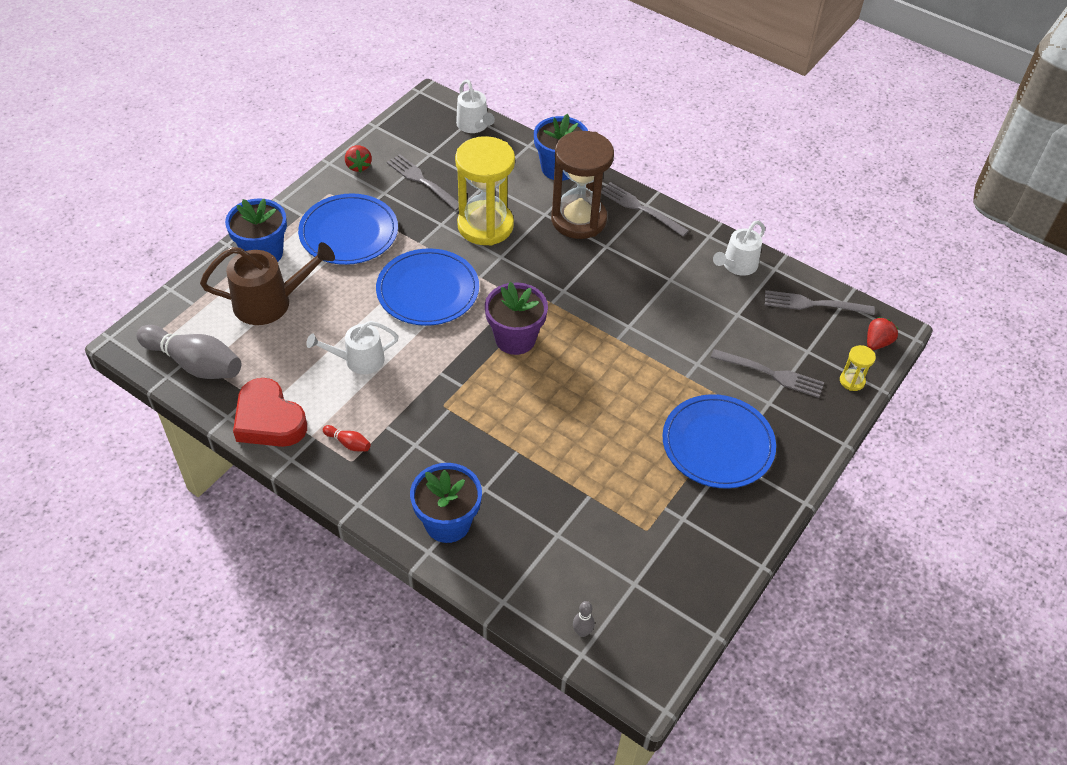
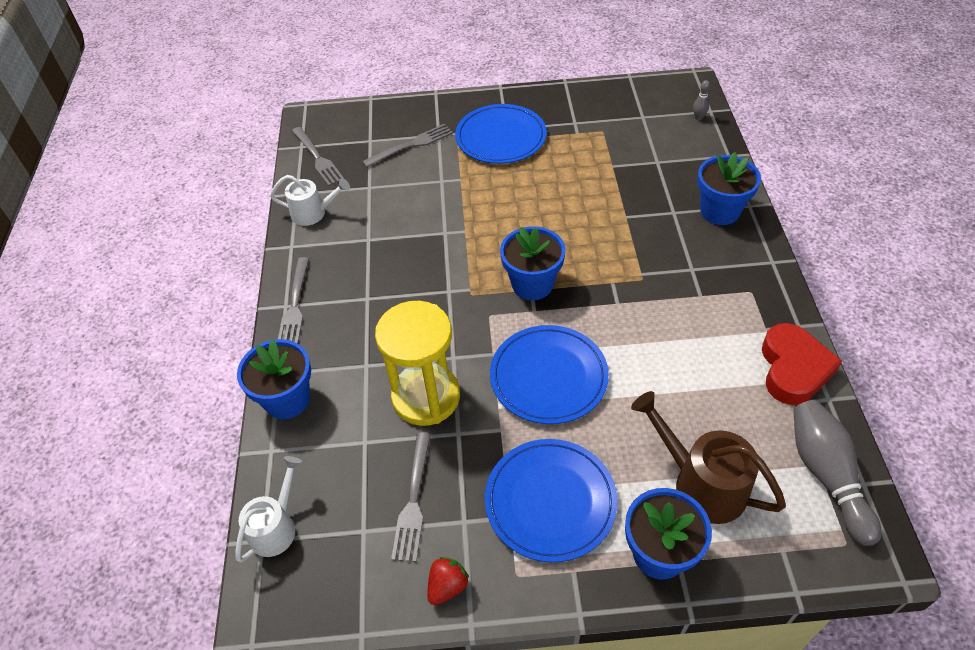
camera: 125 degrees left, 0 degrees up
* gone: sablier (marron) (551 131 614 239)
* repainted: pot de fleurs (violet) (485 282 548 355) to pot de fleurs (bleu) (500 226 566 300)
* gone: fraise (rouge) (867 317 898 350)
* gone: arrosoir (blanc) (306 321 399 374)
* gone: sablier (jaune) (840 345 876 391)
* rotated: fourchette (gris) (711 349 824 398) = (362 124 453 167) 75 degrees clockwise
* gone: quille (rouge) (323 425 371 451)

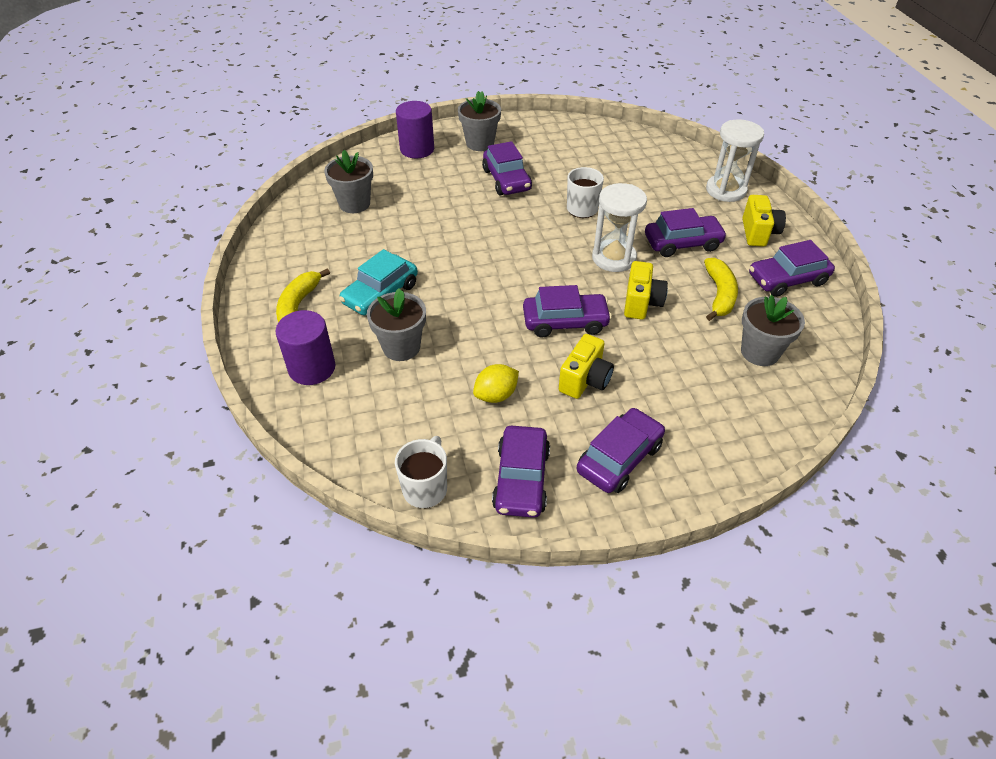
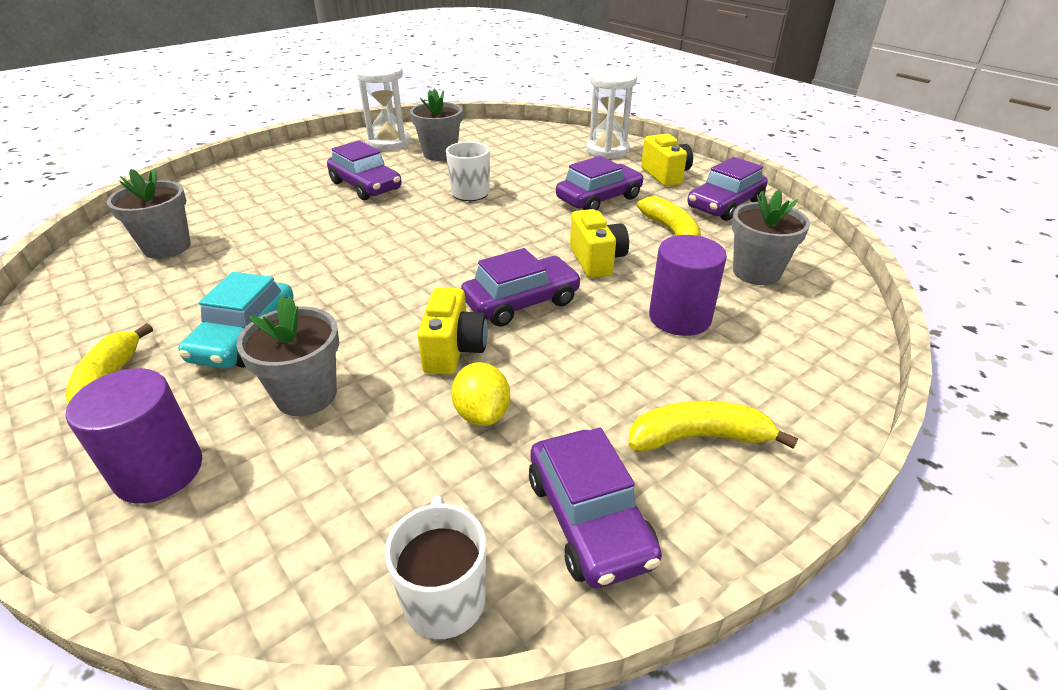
camera: 25 degrees left, 10 degrees down
* shifted: pot de fleurs (gris) (458 91 501 151) to (410 89 462 161)
* shifted: cylindre (violet) (396 101 434 158) to (649 235 727 336)
* shifted: sablier (blanc) (592 183 647 272) to (356 62 411 151)
* shifted: appareil photo (jaune) (559 334 614 399) to (417 287 488 375)
* rotated: citron (jaune) (473 364 519 403) = (451 362 510 426) 45 degrees counterclockwise
* swapped: voiture (violet) (577 408 665 493) to banane (jaune) (628 401 798 451)

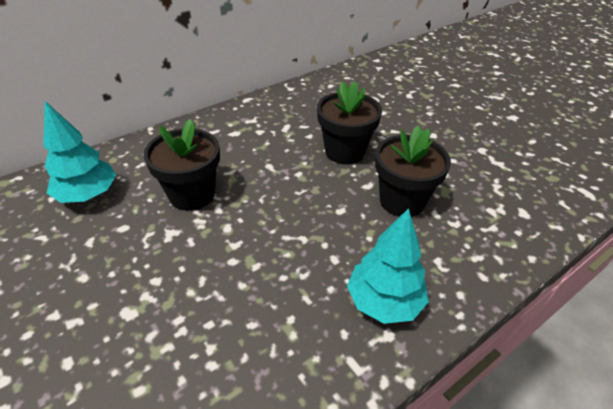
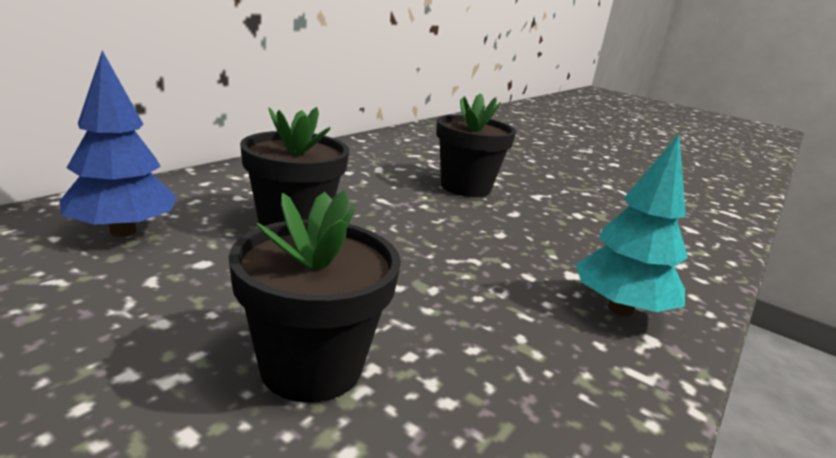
camera: 20 degrees left, 20 degrees down
* repainted: arbre (turquoise) (43 101 116 203) to arbre (bleu) (60 50 177 237)
* shifted: pot de fleurs (noir) (375 126 451 217) to (229 191 401 403)

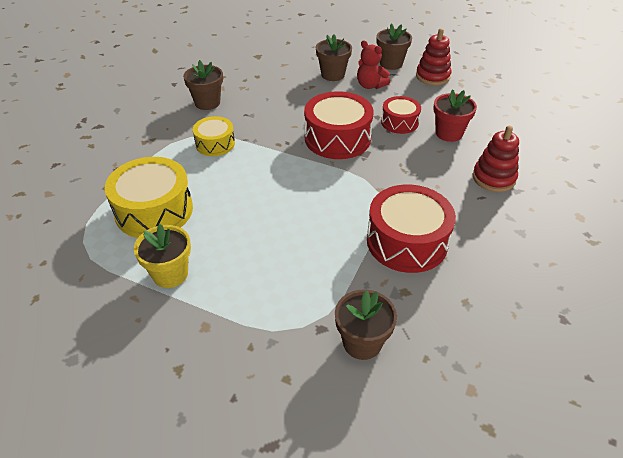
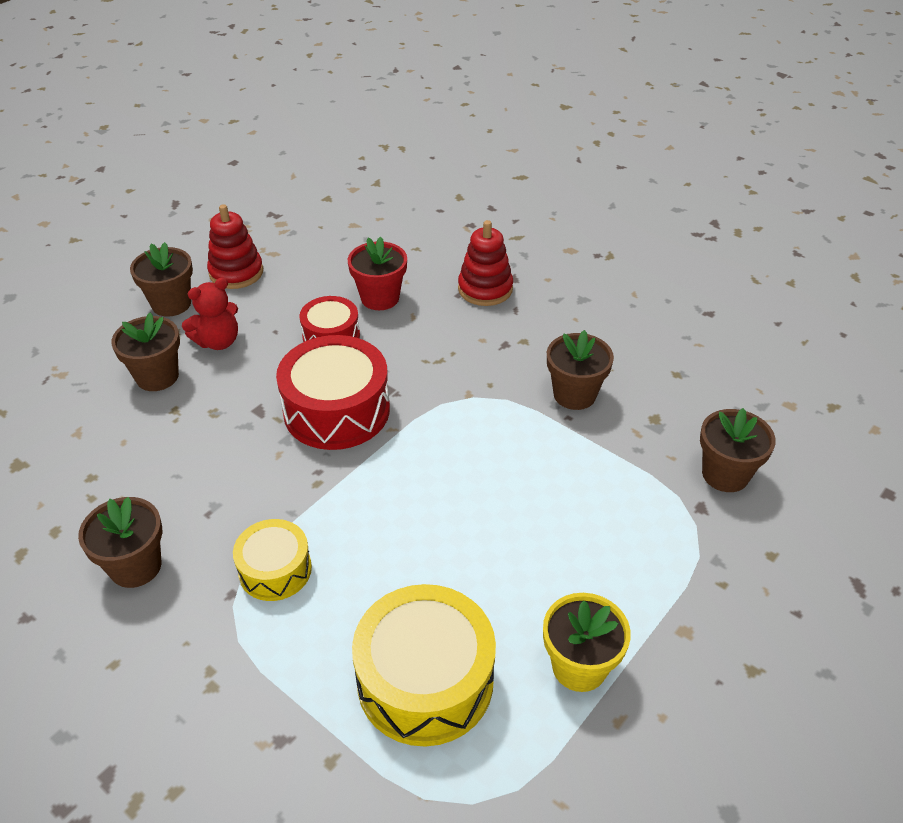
camera: 75 degrees left, 0 degrees up
* swapped: tambour (rouge) (367 185 456 273) to pot de fleurs (marron) (547 330 614 410)

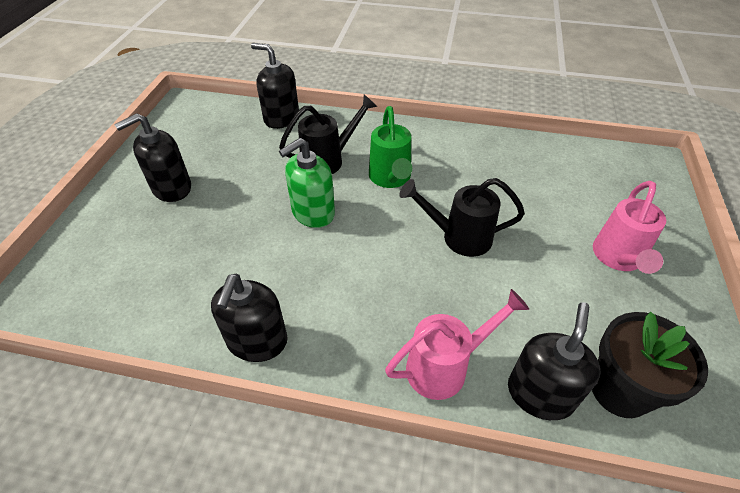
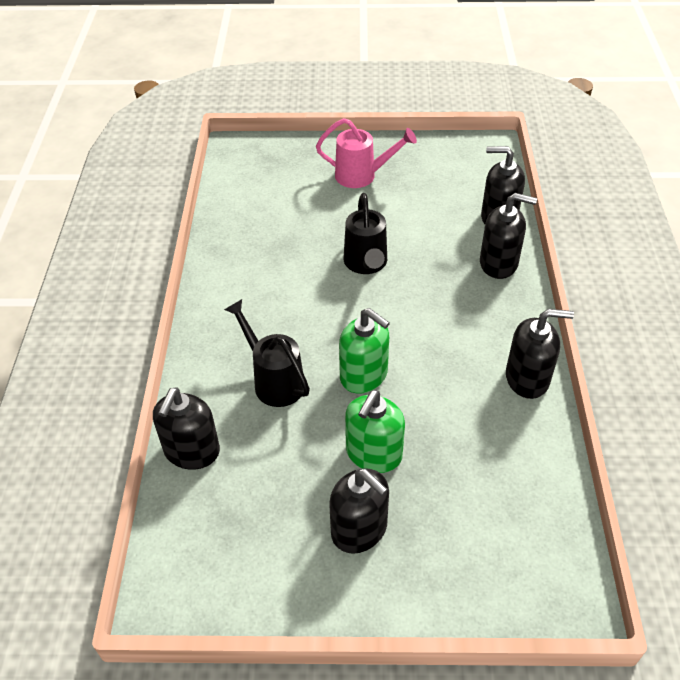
camera: 100 degrees left, 0 degrees up
* gone: arrosoir (vert) (369 106 412 188)
* swapped: arrosoir (rose) (385 289 529 400) to distributeur de savon (noir) (480 193 537 279)
* gone: pot de fleurs (noir) (592 312 708 418)
* new: distributeur de savon (vert) (345 390 405 473)

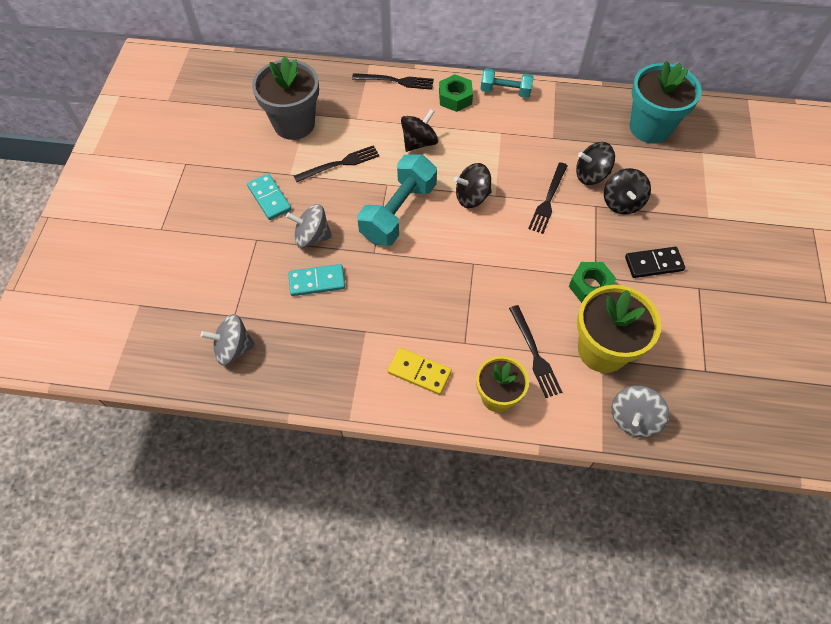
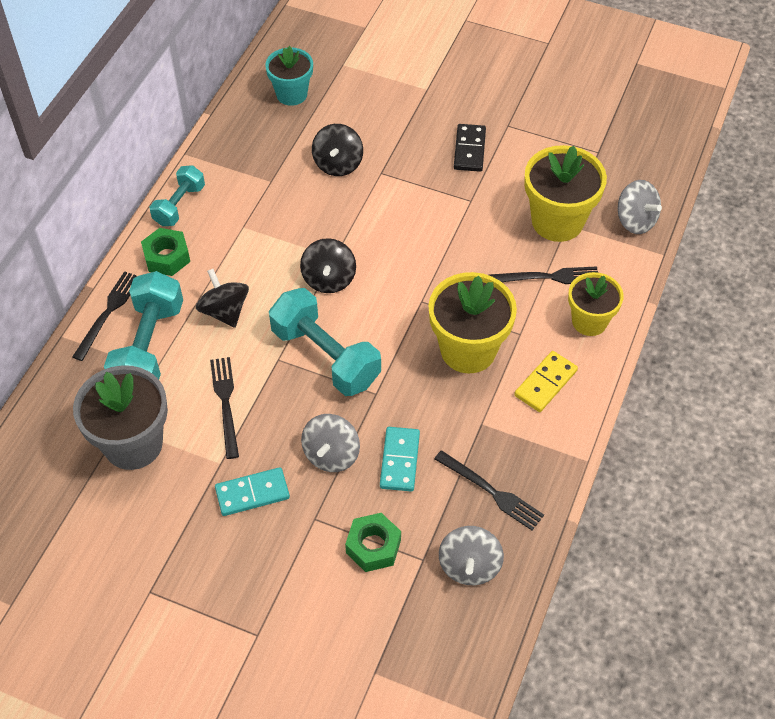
camera: 75 degrees left, 5 degrees down
* scaled: pot de fleurs (turquoise) (629 61 702 144) = (265 46 313 106) x0.64
* shifted: fourchette (noir) (528 162 568 234) to (434 450 544 530)
* gone: toupie (noir) (604 168 651 214)
* shifted: écrou (vert) (569 262 616 303) to (345 513 401 572)
* new: haltère (turquoise) (104 271 183 379)
* new: pot de fleurs (jaune) (428 272 517 373)

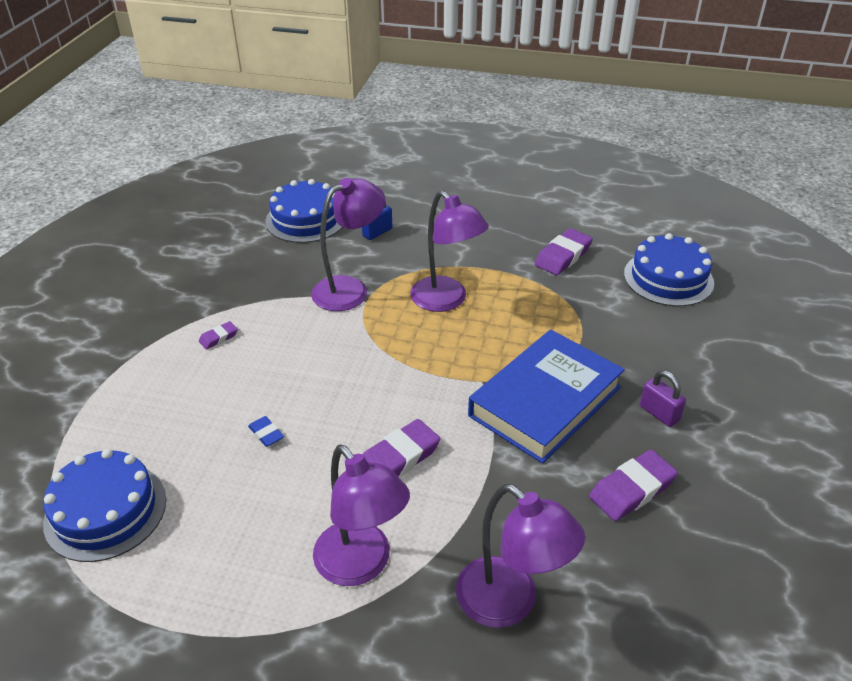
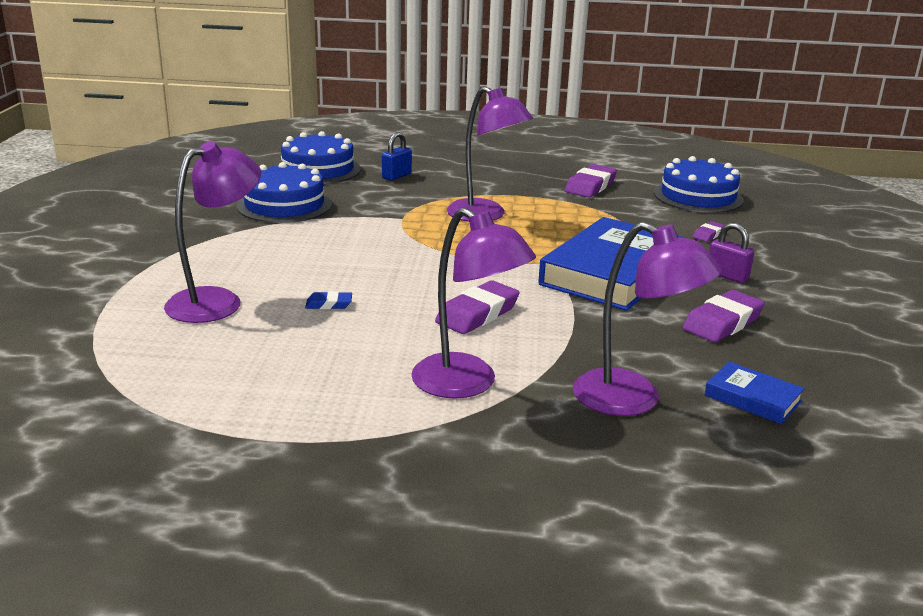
camera: 10 degrees left, 15 degrees down
* shifted: lampe (violet) (311 178 385 311) to (164 141 261 323)
* shifted: gomme (violet) (199 321 238 349) to (692 221 724 242)
* rotated: gomme (bleu) (248 416 284 447) = (305 291 352 309) 45 degrees counterclockwise
* shifted: gâteau (bleu) (43 449 166 562) to (237 162 332 223)
* new: livre (bleu) (705 362 805 424)

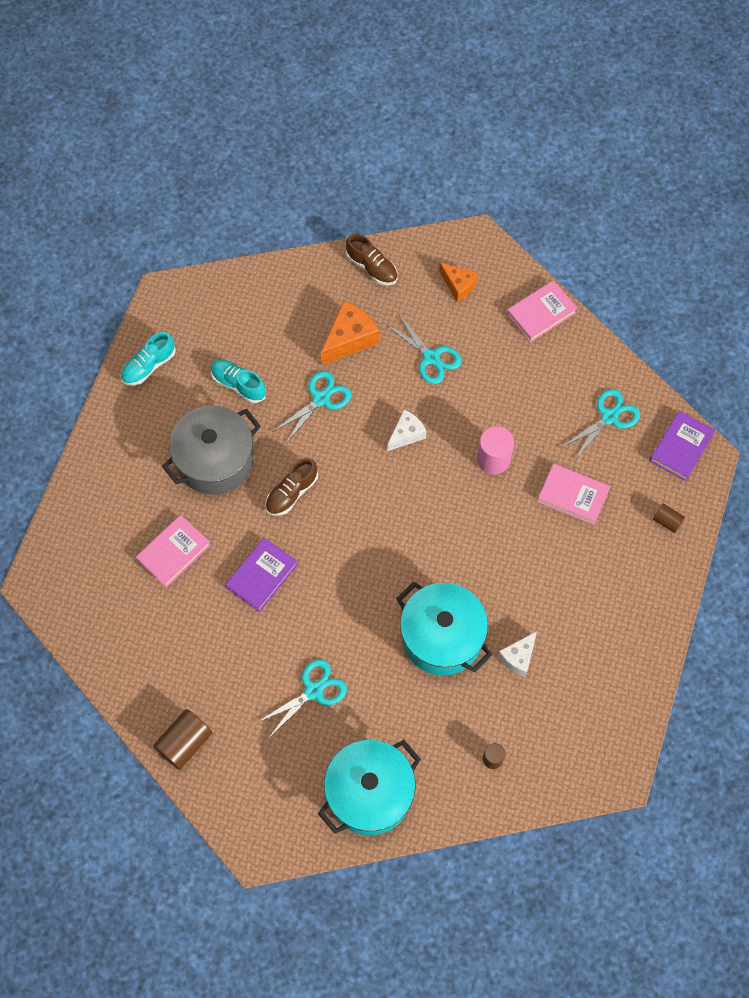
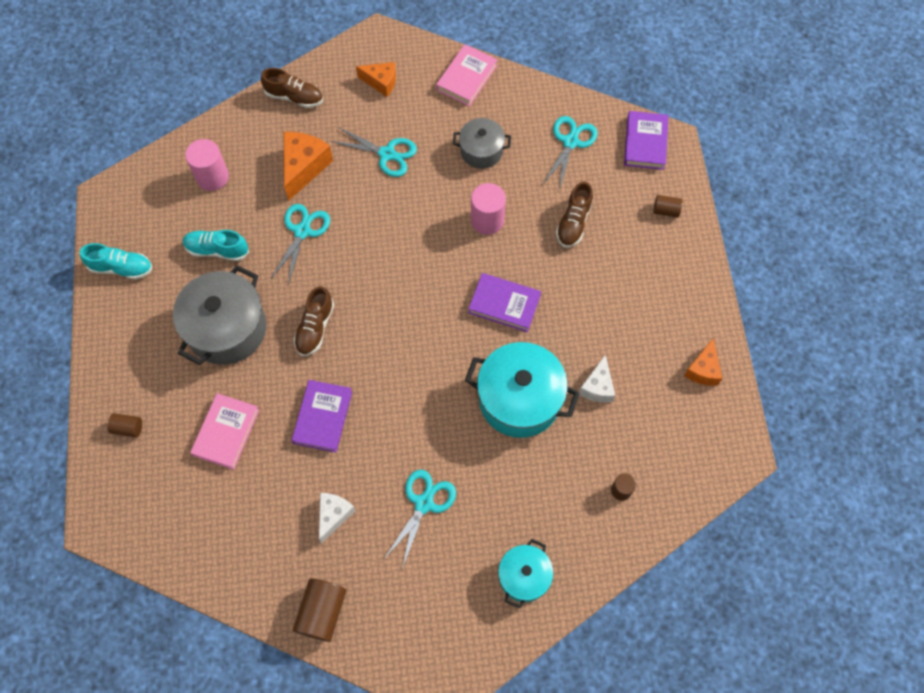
camera: 25 degrees left, 0 degrees up
* rotated: chaussure (turquoise) (120 332 176 386) = (80 243 152 279) 105 degrees counterclockwise
* shifted: fromage (blanc) (387 410 427 451) to (319 493 356 543)
* swapped: livre (rose) (537 463 610 525) to chaussure (marron) (556 181 593 247)
* scaled: marmite (turquoise) (318 740 421 835) = (498 539 554 609) x0.58
* new: marmite (gris) (453 118 511 169)
* new: cylindre (rose) (185 139 229 191)
* new: livre (violet) (468 273 541 332)
* new: fromage (orange) (684 338 722 386)
* new: cylindre (marron) (108 413 142 437)

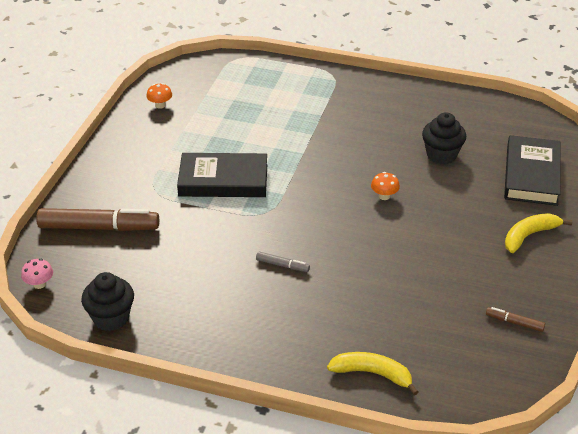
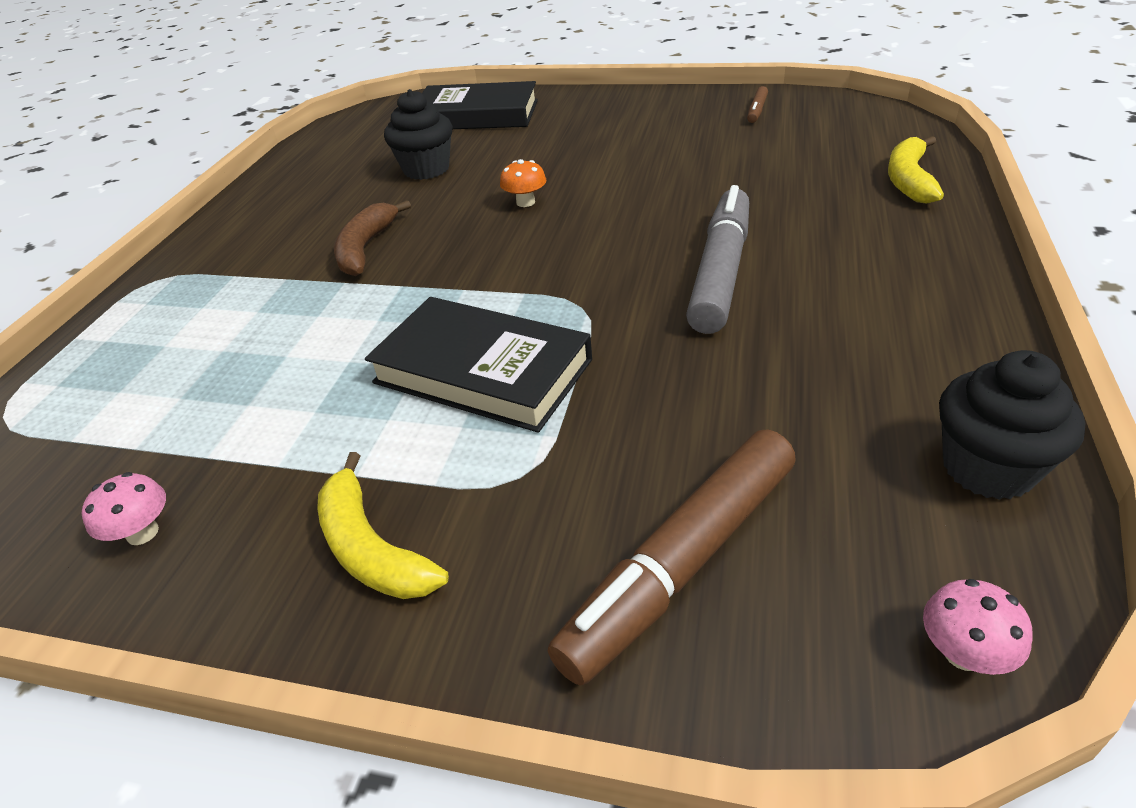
camera: 90 degrees left, 0 degrees up
* repainted: champignon (orange) (146 83 172 109) to champignon (rose) (81 472 166 545)
* rotated: livre (noir) (177 153 267 197) = (365 297 592 433) 60 degrees counterclockwise
* rotated: feutre (marron) (36 208 159 231) = (548 430 796 685) 135 degrees counterclockwise
* shifted: banane (jaune) (505 213 572 253) to (317 452 449 599)
* scaled: feutre (gris) (256 252 310 272) = (686 185 749 334) x2.26
* new: banane (marron) (334 200 411 276)

